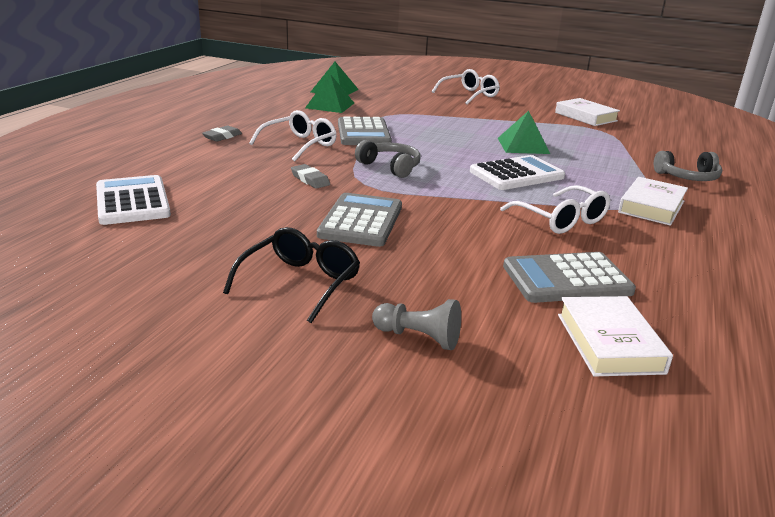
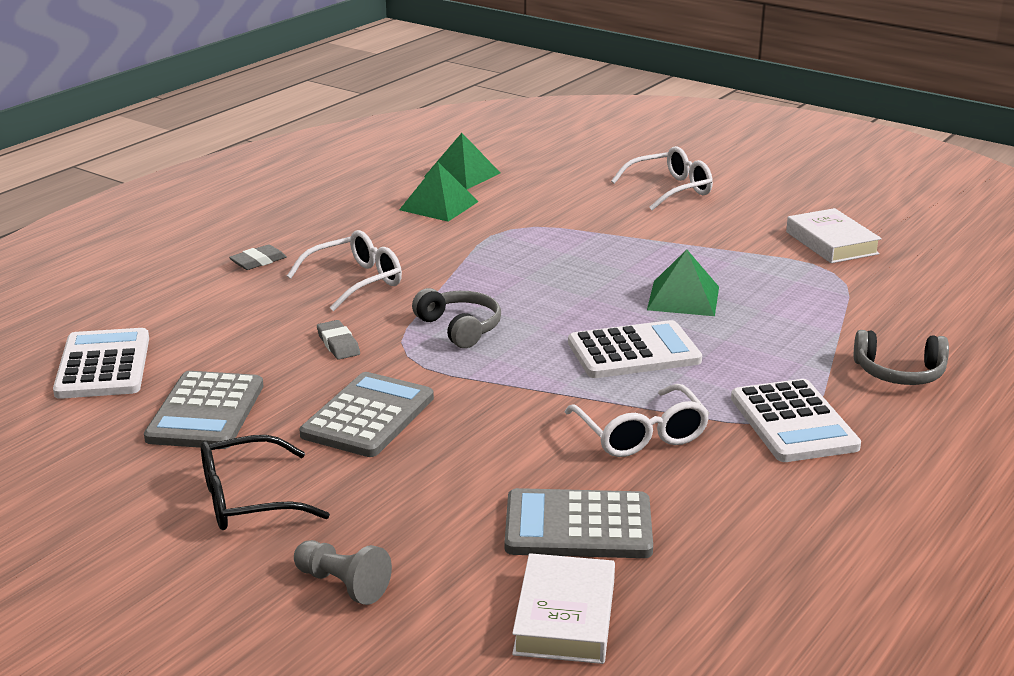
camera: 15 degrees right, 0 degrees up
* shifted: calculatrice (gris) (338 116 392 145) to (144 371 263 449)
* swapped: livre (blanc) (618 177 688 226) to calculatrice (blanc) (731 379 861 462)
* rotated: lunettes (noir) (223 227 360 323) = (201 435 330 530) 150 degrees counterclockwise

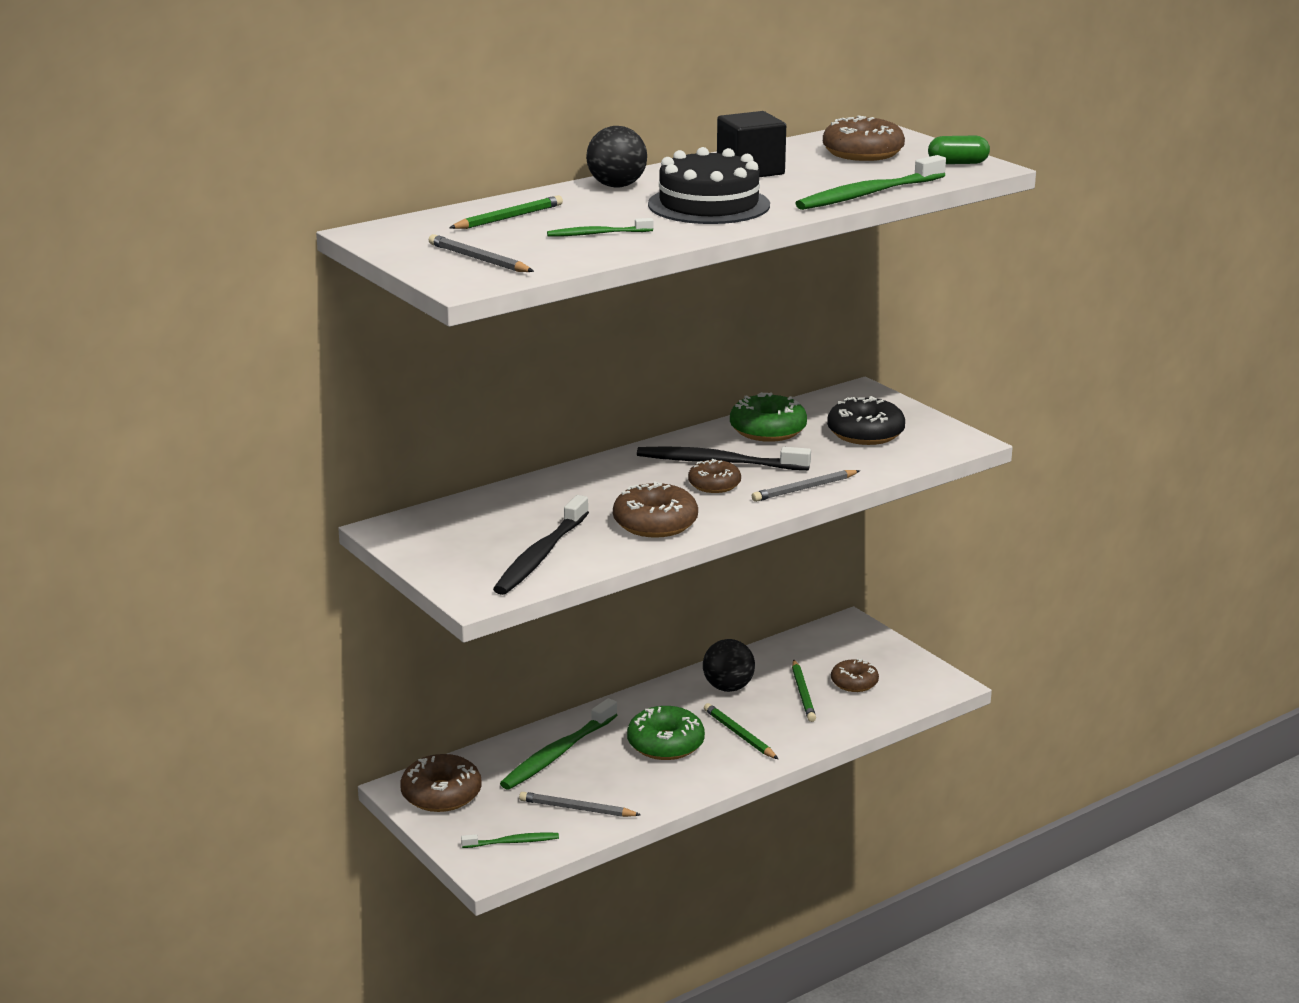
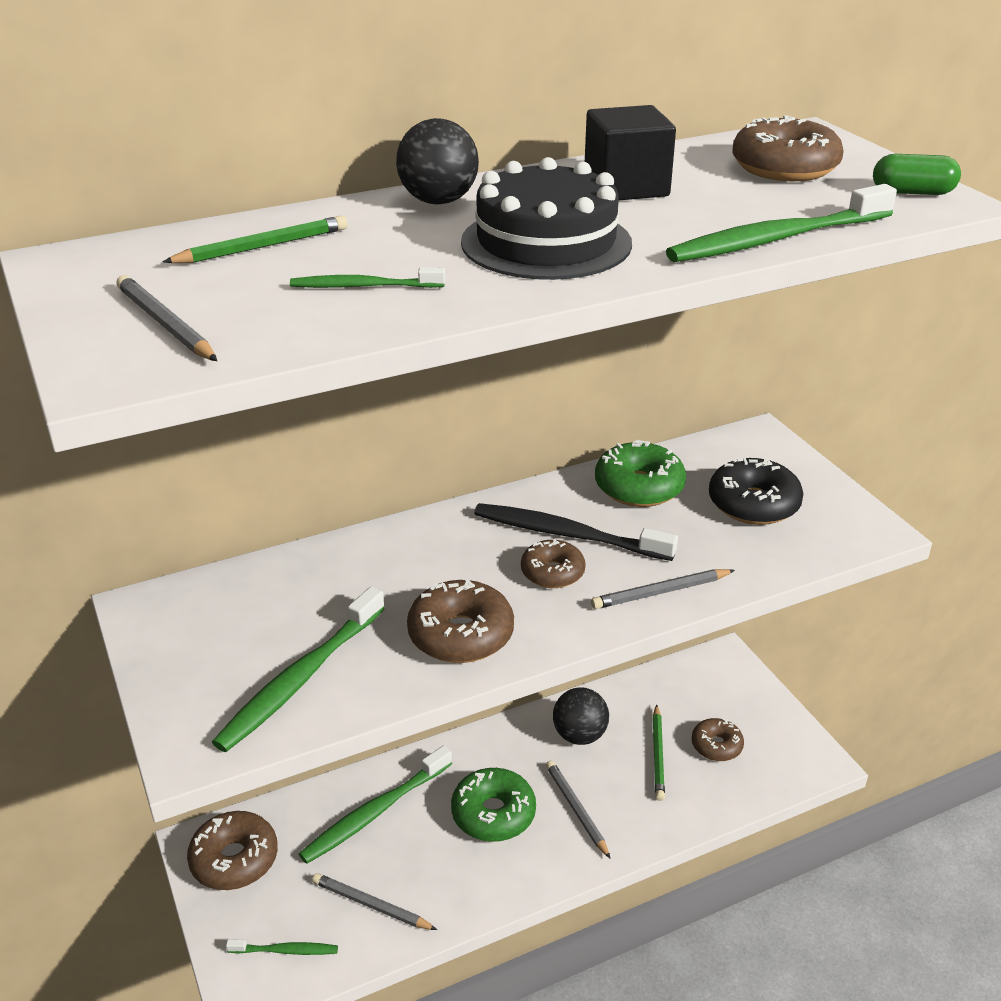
camera: 10 degrees right, 10 degrees up
* repainted: brosse à dents (noir) (493 495 589 595) to brosse à dents (vert) (212 586 385 752)
* repainted: crayon (vert) (704 703 778 759) to crayon (gris) (546 760 611 859)

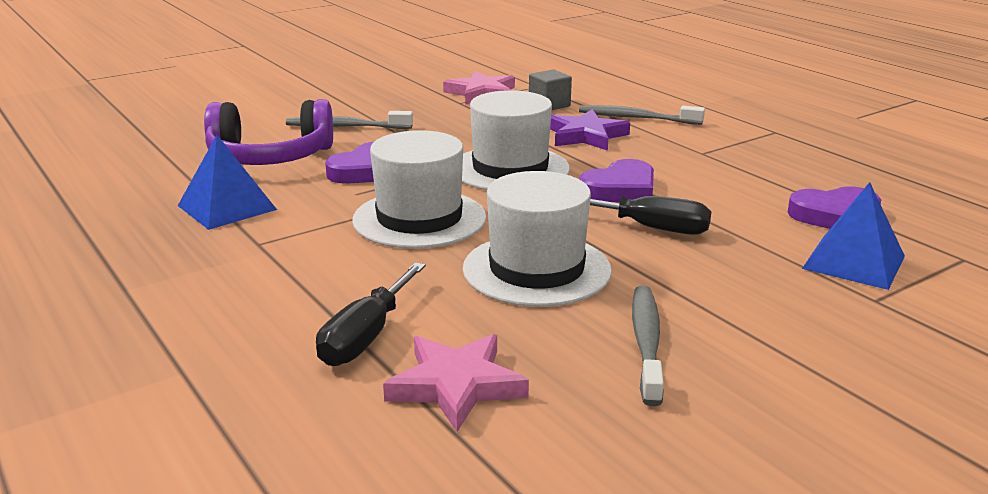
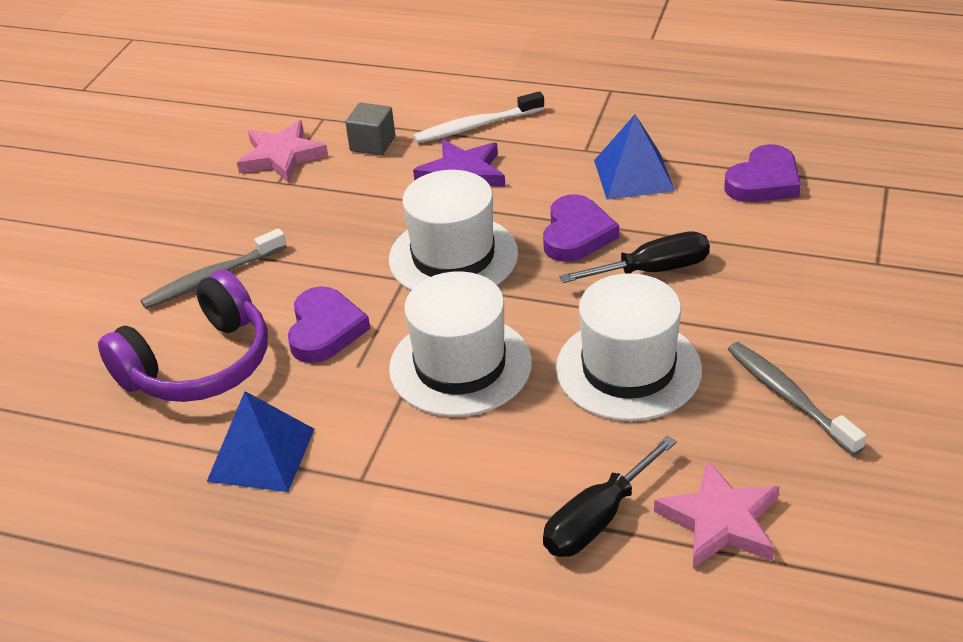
camera: 35 degrees left, 15 degrees up
* repainted: brosse à dents (gris) (579 105 705 125) to brosse à dents (blanc) (413 91 544 143)
* shifted: pyramide (bleu) (802 182 905 290) to (594 114 675 200)
* rotated: tournevis (noir) (316 262 426 366) = (543 435 677 557) 60 degrees clockwise

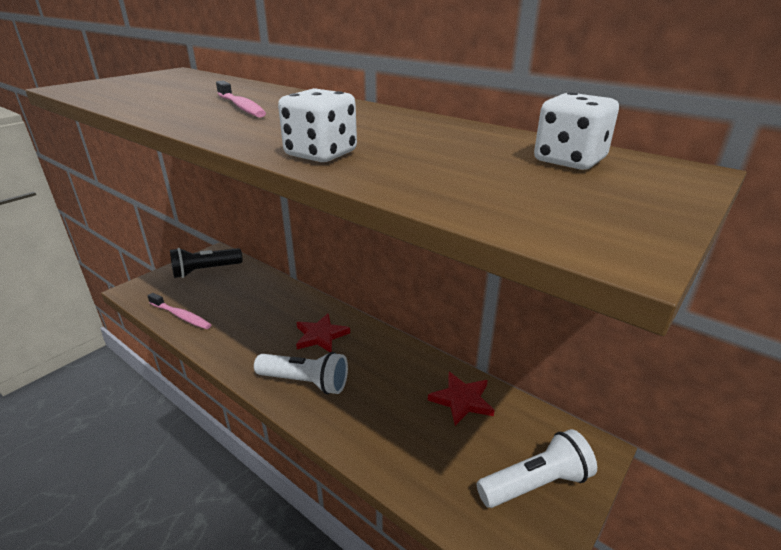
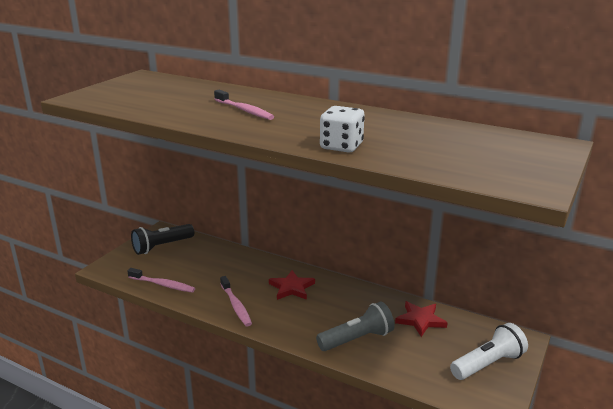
camera: 10 degrees left, 5 degrees down
* gone: dé (blanc) (534 92 619 170)
* gone: lampe de poche (blanc) (254 352 348 394)
* new: brosse à dents (rose) (220 276 252 327)
* new: lampe de poche (gris) (316 301 395 351)

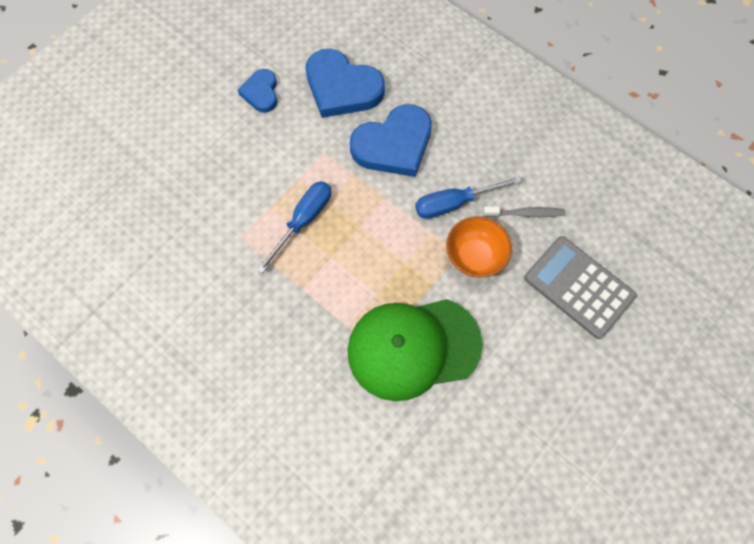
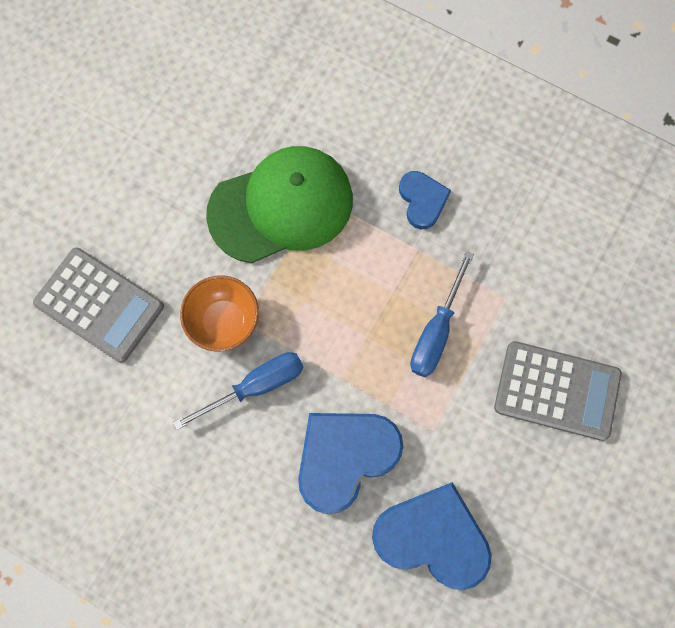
camera: 170 degrees right, 5 degrees up
* shifted: cœur (bleu) (237 69 277 113) to (399 171 451 229)
* gone: brosse à dents (gris) (483 207 565 217)
* new: calculatrice (gris) (494 341 622 441)

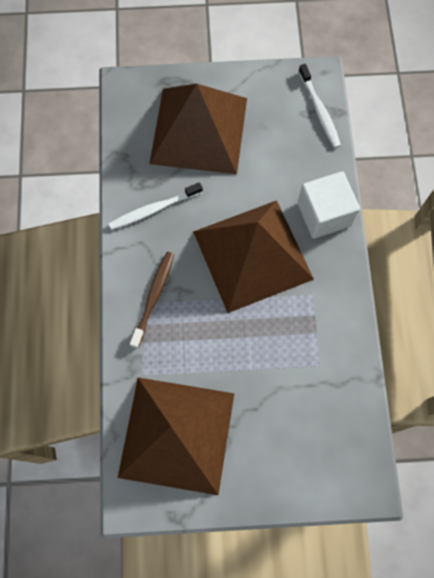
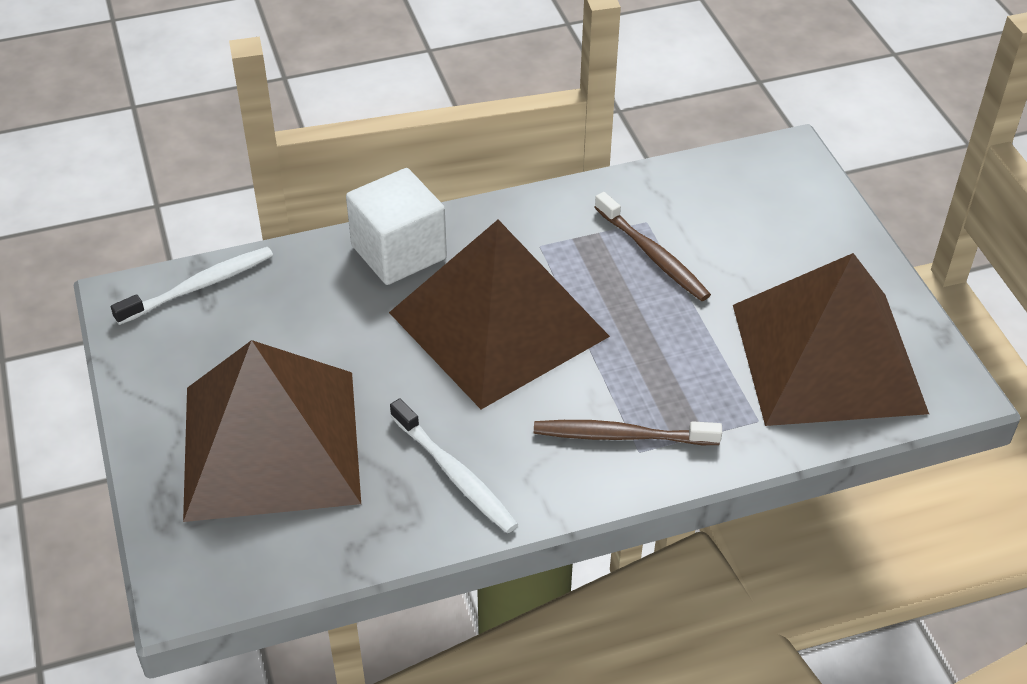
camera: 105 degrees left, 25 degrees down
* new: brosse à dents (marron) (594 192 711 301)

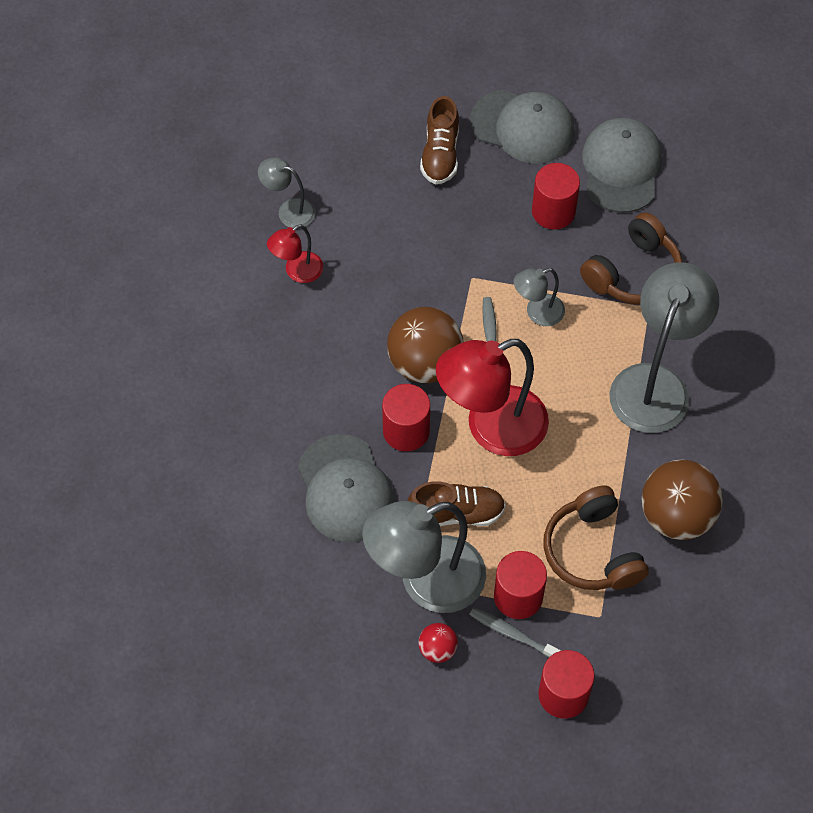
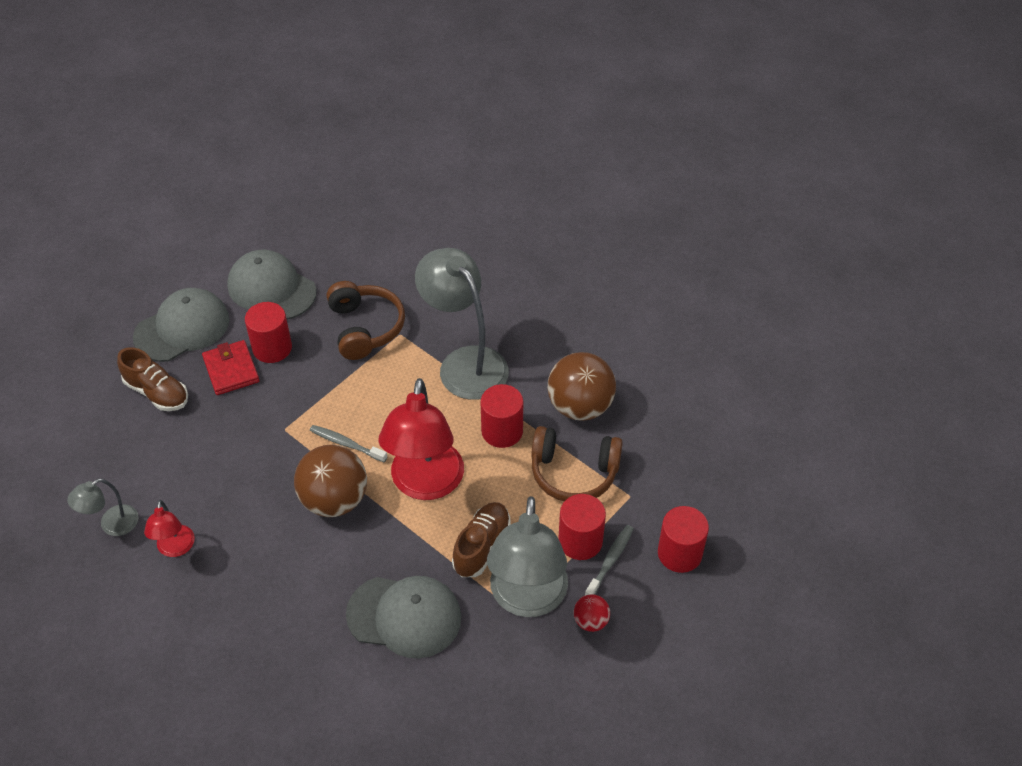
camera: 60 degrees left, 10 degrees down
* gone: lampe (gris) (513 268 565 326)
* shifted: cylindre (rouge) (382 384 430 451) to (481 384 523 448)
* rotated: brosse à dents (gris) (469 608 561 658) = (585 525 634 596) 150 degrees clockwise
* new: portefeuille (rouge) (202 340 260 395)

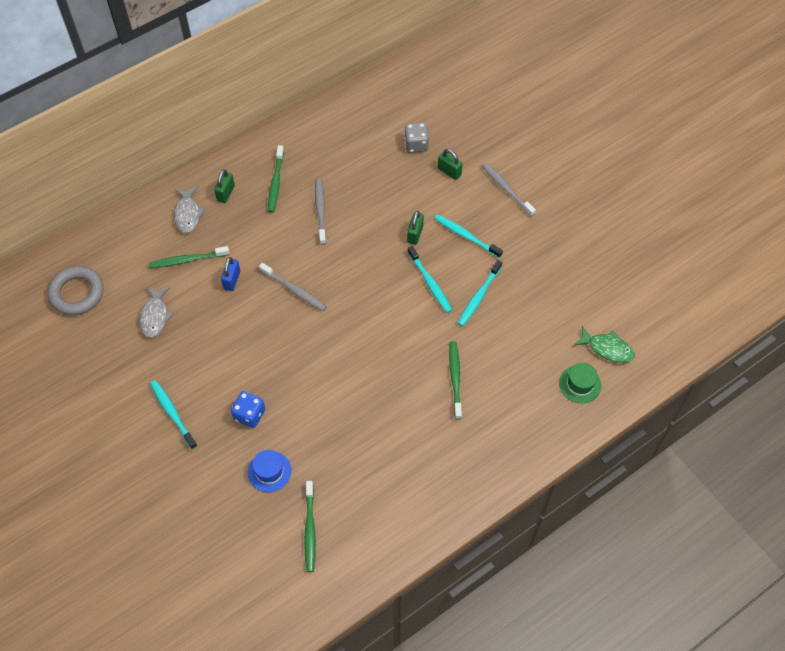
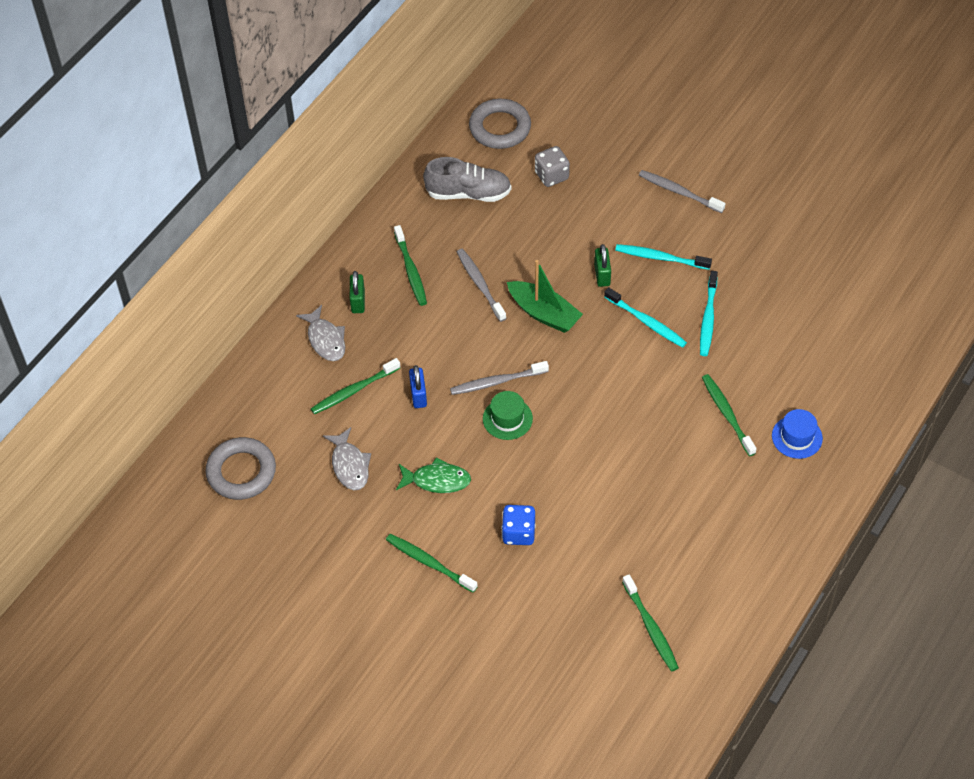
camera: 20 degrees left, 5 degrees down
* gone: cadenas (vert) (438 149 463 180)
* rotated: brosse à dents (gris) (259 263 327 311) = (450 361 549 395) 150 degrees clockwise
* shifted: poisson (vert) (574 326 635 363) to (396 457 471 493)
* shifted: chapeau (vert) (559 363 601 403) to (483 391 533 440)
* repainted: brosse à dents (turquoise) (150 380 197 449) to brosse à dents (vert) (386 534 478 593)
* shifted: chapeau (bleu) (248 450 291 492) to (772 409 823 459)
* new: anneau (gris) (469 99 531 149)
* new: chaussure (gris) (423 157 511 202)
* new: bateau (vert) (507 260 583 333)

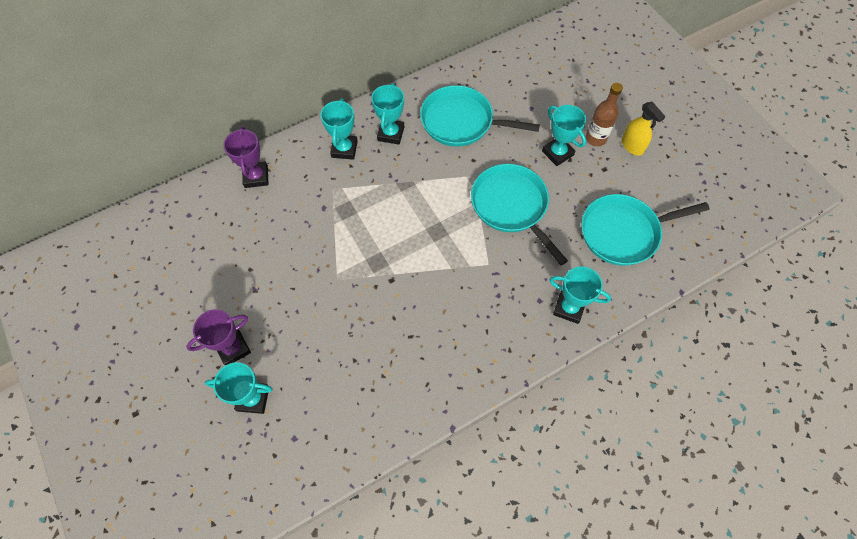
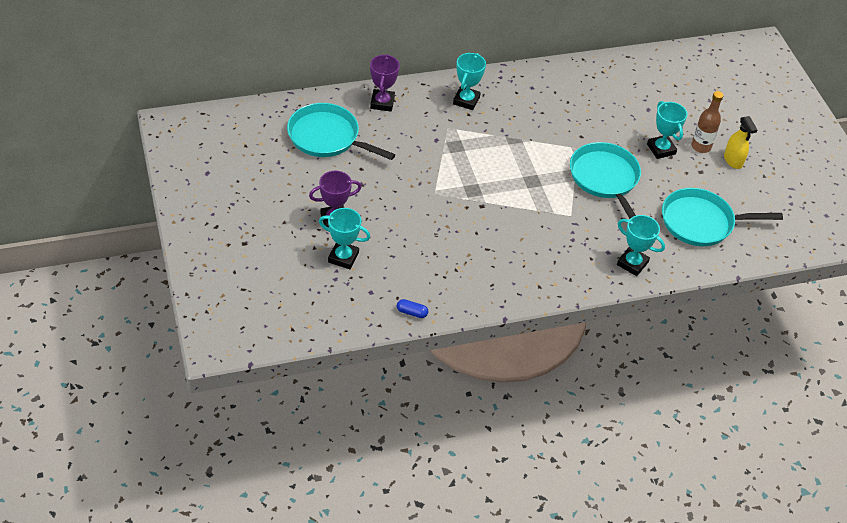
camera: 10 degrees right, 15 degrees down
* gone: trophée (turquoise) (371 83 404 145)
* shifted: poêle (turquoise) (420 85 540 147) to (287 103 395 160)
* new: gélule (bleu) (397 299 428 318)

